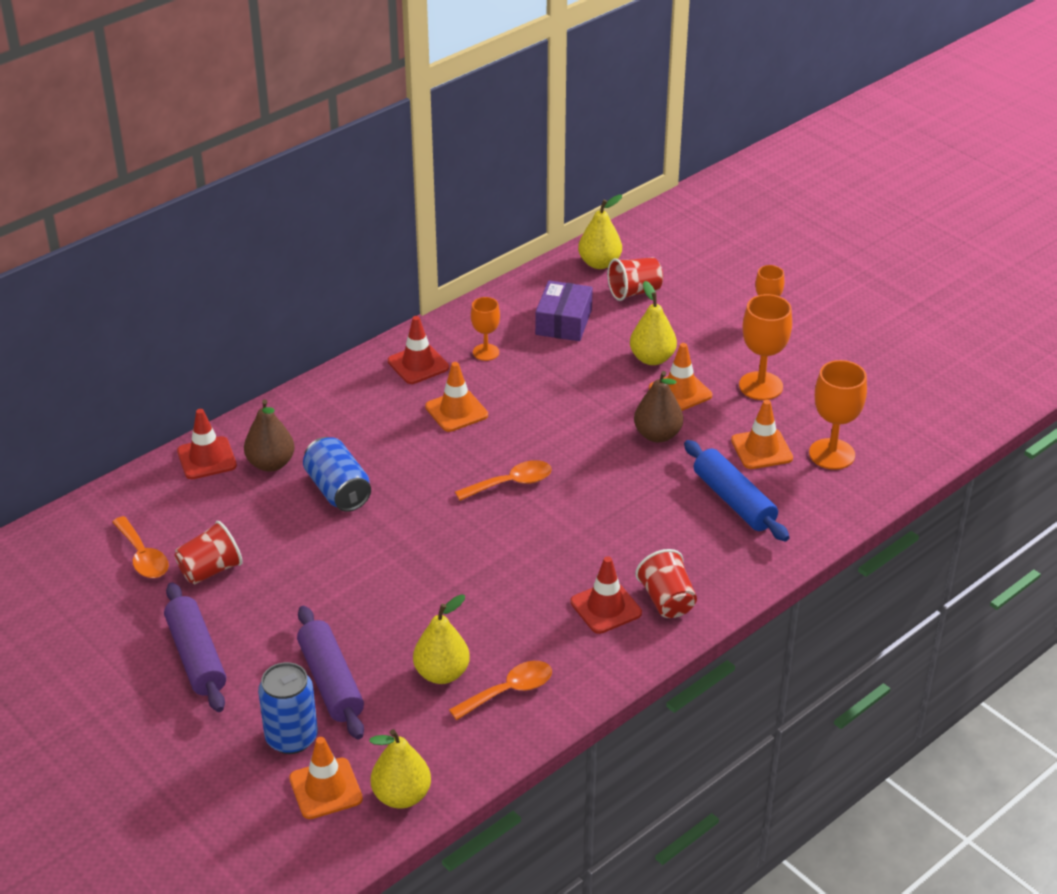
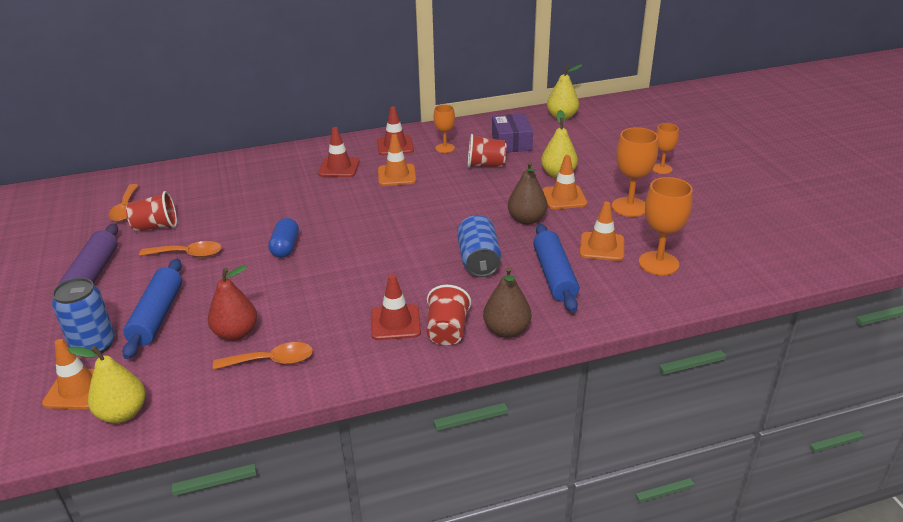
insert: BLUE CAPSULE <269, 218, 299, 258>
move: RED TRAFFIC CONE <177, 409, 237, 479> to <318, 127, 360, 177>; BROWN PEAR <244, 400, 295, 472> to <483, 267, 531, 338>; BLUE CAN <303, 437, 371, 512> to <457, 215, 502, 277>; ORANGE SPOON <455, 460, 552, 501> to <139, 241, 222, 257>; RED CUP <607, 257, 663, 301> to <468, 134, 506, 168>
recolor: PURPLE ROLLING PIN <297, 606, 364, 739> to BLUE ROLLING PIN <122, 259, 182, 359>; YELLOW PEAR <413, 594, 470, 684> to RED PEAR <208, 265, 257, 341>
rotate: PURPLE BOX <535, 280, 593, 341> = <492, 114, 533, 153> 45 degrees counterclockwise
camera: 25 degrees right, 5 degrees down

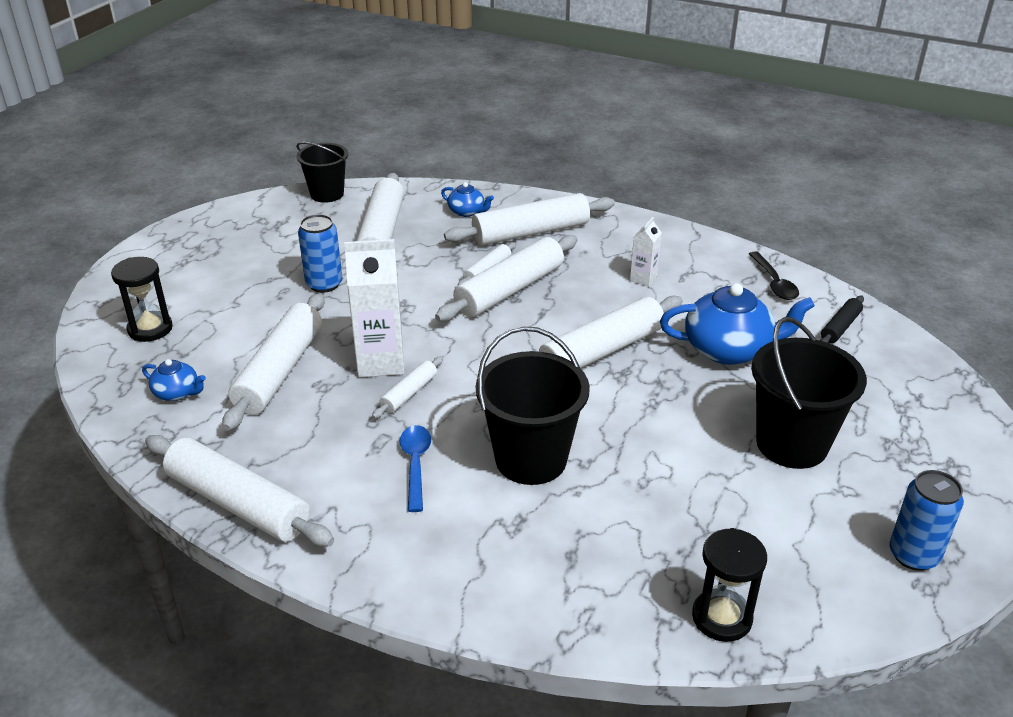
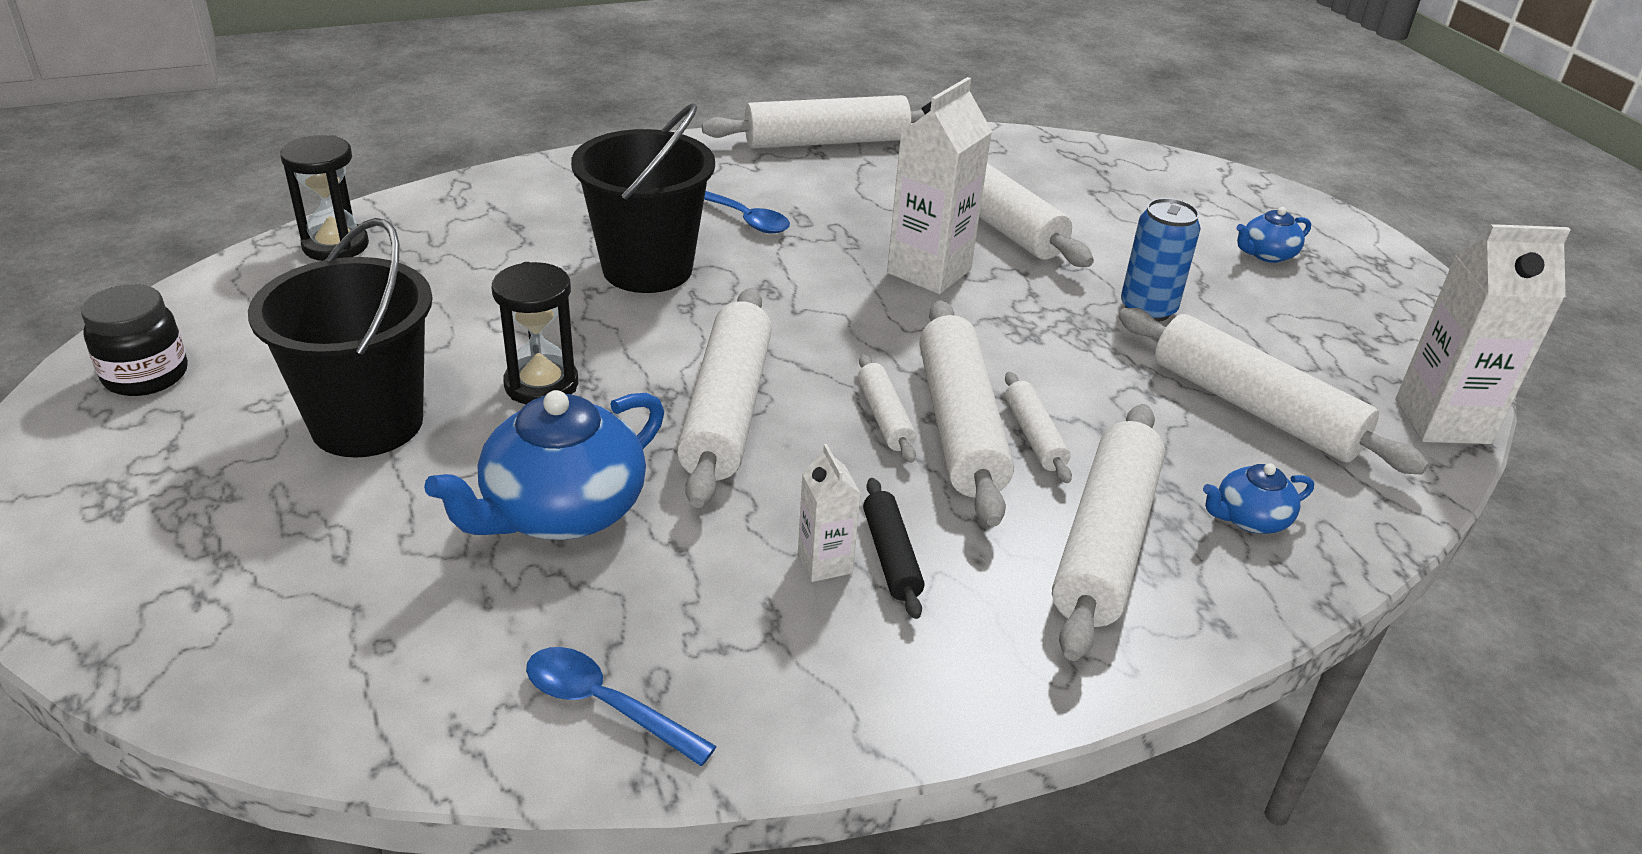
move: BLACK HOURGLASS <111, 257, 173, 342> to <492, 262, 578, 404>; BLUE TEAPOT <142, 359, 206, 401> to <1236, 207, 1311, 263>; WHITE ROLLING PIN <372, 356, 443, 419> to <858, 354, 916, 463>; BLACK ROLLING PIN <820, 296, 864, 343> to <863, 478, 924, 619>
replace: BLACK BUCKET <296, 142, 348, 203> to WHITE CARTON <1395, 224, 1571, 444>; BLUE CAN <889, 470, 964, 571> to BLACK JAR <81, 284, 188, 396>
recolor: BLACK SPOON <749, 251, 799, 300> to BLUE SPOON <526, 647, 717, 766>
camera: 130 degrees right, 0 degrees up

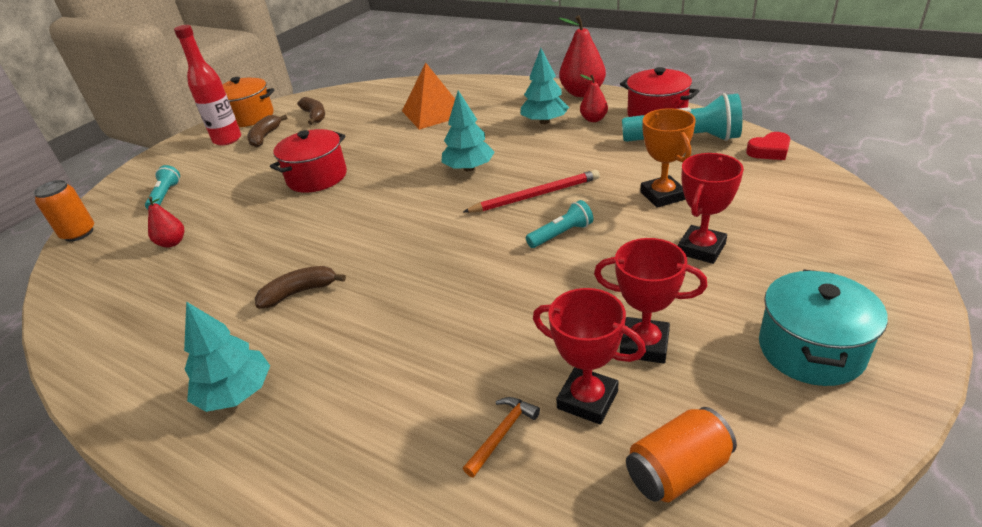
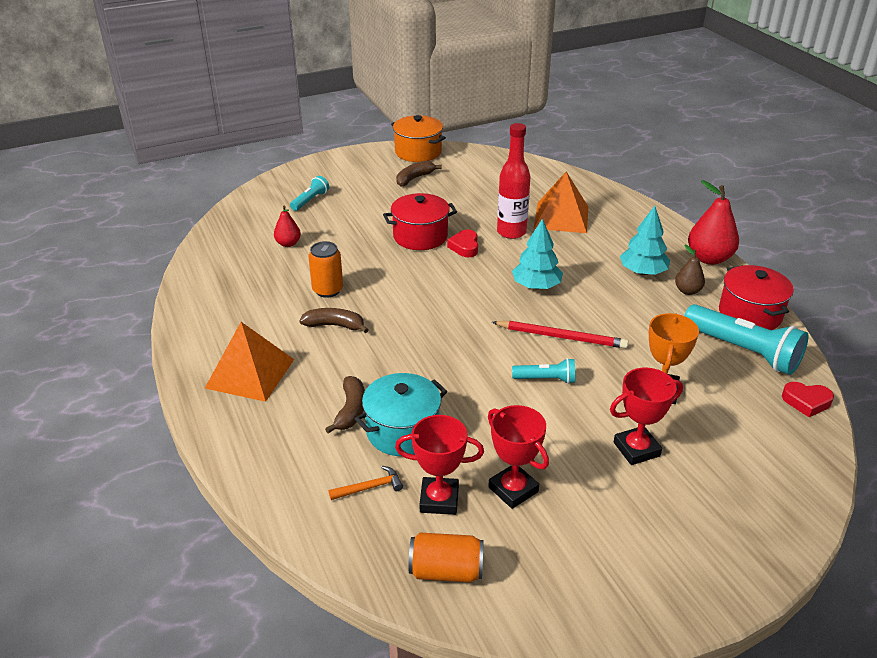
insert: RED HEART <447, 229, 478, 257>
move: ORANGE CAN <33, 180, 94, 242> to <308, 241, 343, 298>; RED BOTTLE <174, 25, 241, 146> to <497, 123, 530, 239>; BROWN BANANA <297, 97, 325, 125> to <325, 376, 365, 433>; TURQUOISE POT <759, 270, 888, 386> to <355, 373, 447, 456>
replace: TURQUOISE TREE <184, 302, 270, 412> to ORANGE PYRAMID <205, 322, 294, 402>
recolor: RED PEAR <580, 74, 608, 122> to BROWN PEAR <675, 245, 705, 295>
rotate: RED TROPHY <533, 288, 646, 425> = <395, 415, 484, 515> 60 degrees counterclockwise
camera: 30 degrees right, 0 degrees up

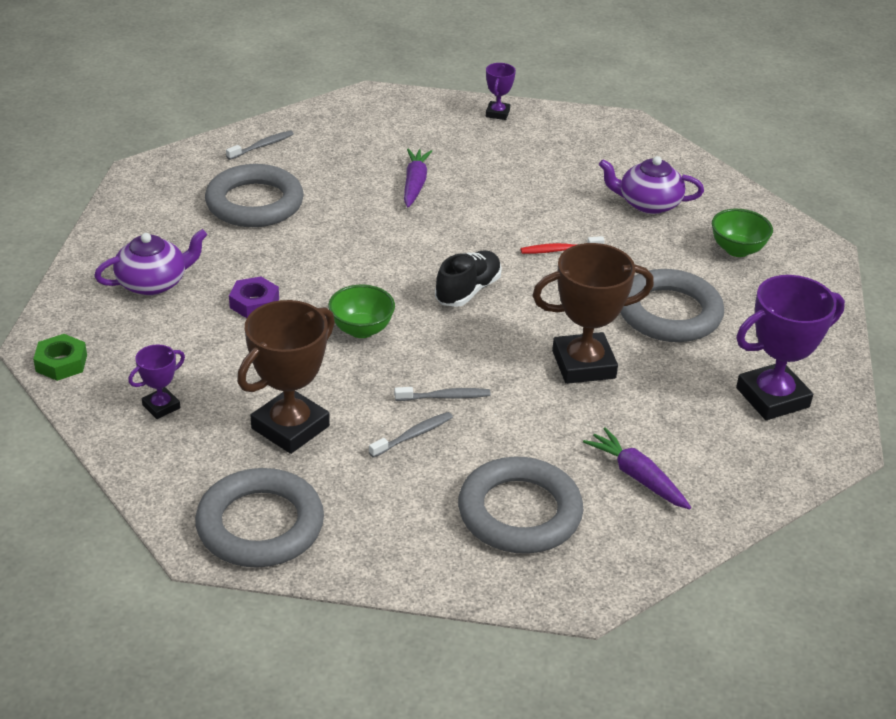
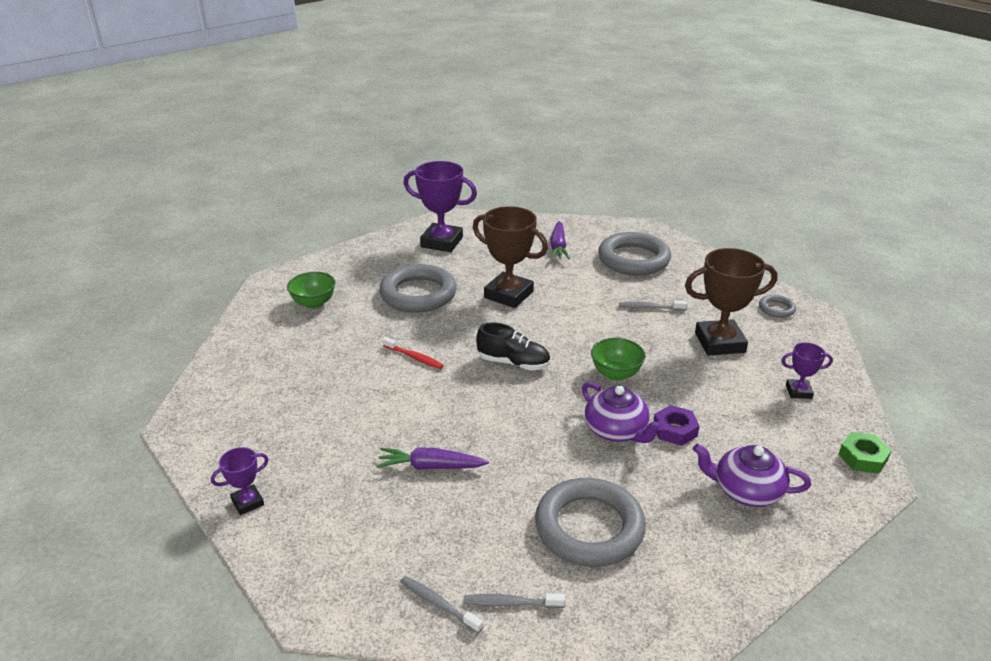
move: GREY TOOTHBRUSH <394, 387, 491, 401> to <400, 576, 483, 633>; PURPLE TEAPOT <599, 156, 704, 214> to <582, 382, 663, 443>
rotate: PURPLE CARROT <404, 148, 432, 208> = <377, 447, 489, 470> 45 degrees clockwise; BLACK SHOE <435, 251, 502, 307> = <476, 322, 550, 371> 150 degrees counterclockwise
resize: GREY RING <195, 468, 324, 568> = <759, 295, 796, 318> x0.46
camera: 135 degrees left, 5 degrees down

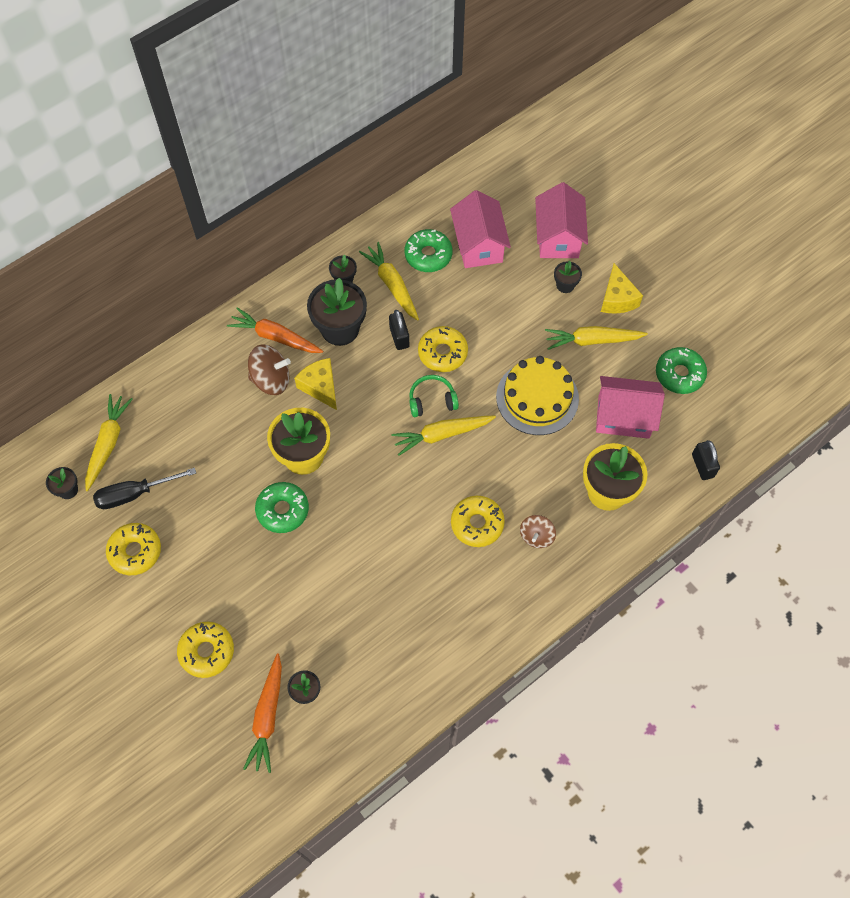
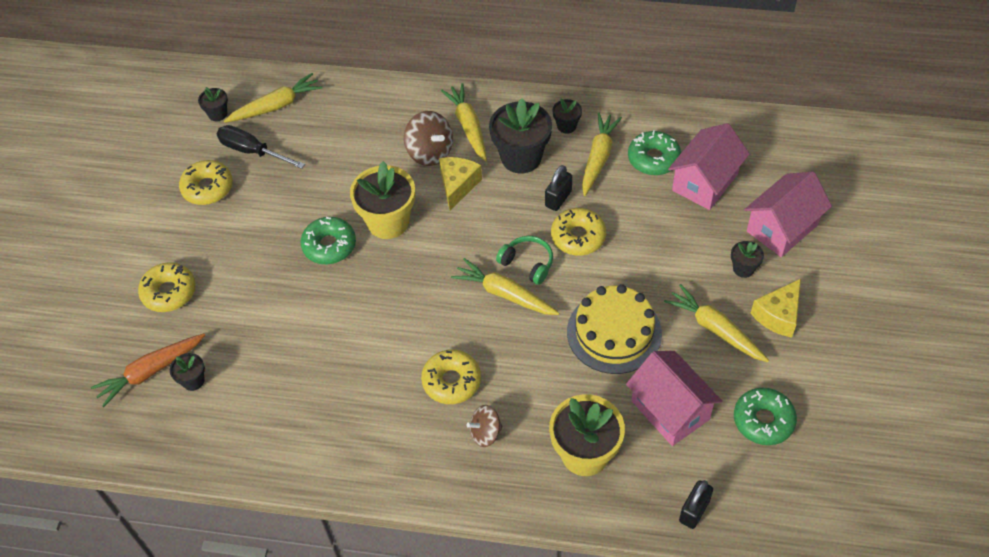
recolor: ORANGE CARROT <227, 307, 323, 353> to YELLOW CARROT <440, 83, 487, 161>
camera: 50 degrees right, 10 degrees down

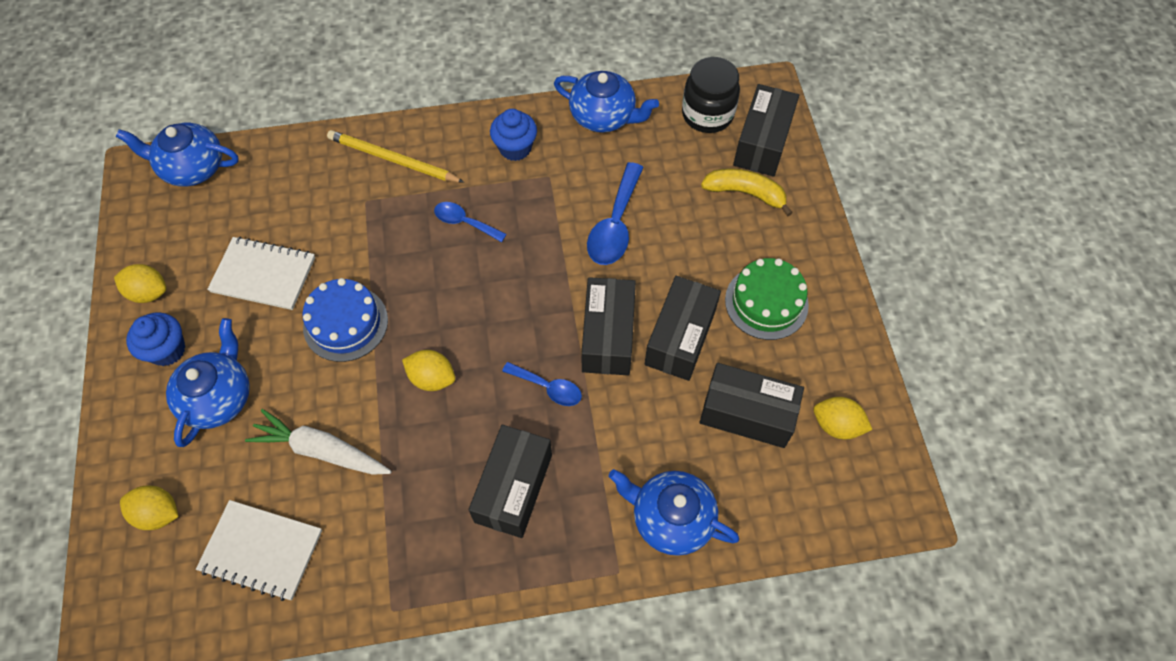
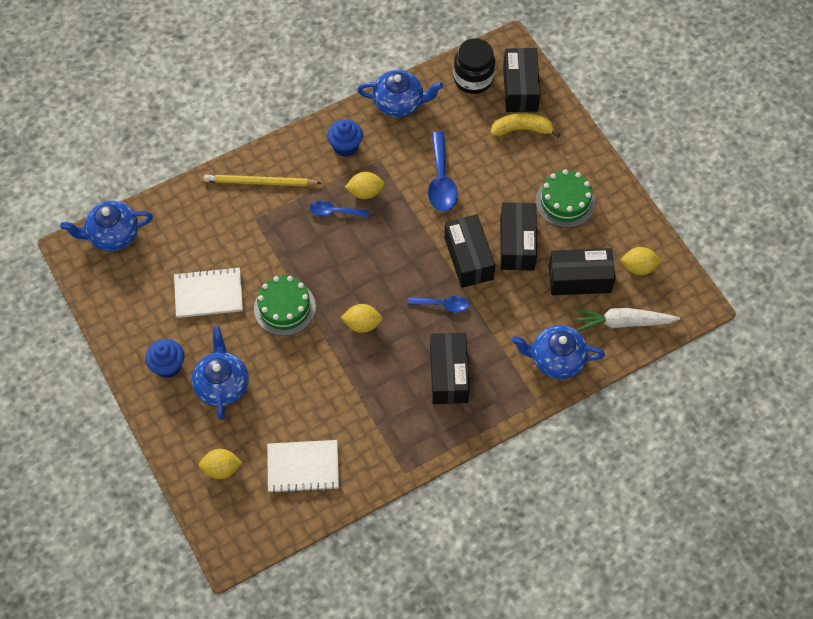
move: YELLOW LEMON <114, 264, 167, 303> to <345, 172, 384, 199>; WHITE CARROT <245, 409, 391, 475> to <575, 308, 680, 331>
recolor: BLUE CAKE <302, 278, 388, 362> to GREEN CAKE <254, 275, 316, 336>
camera: 20 degrees left, 0 degrees up

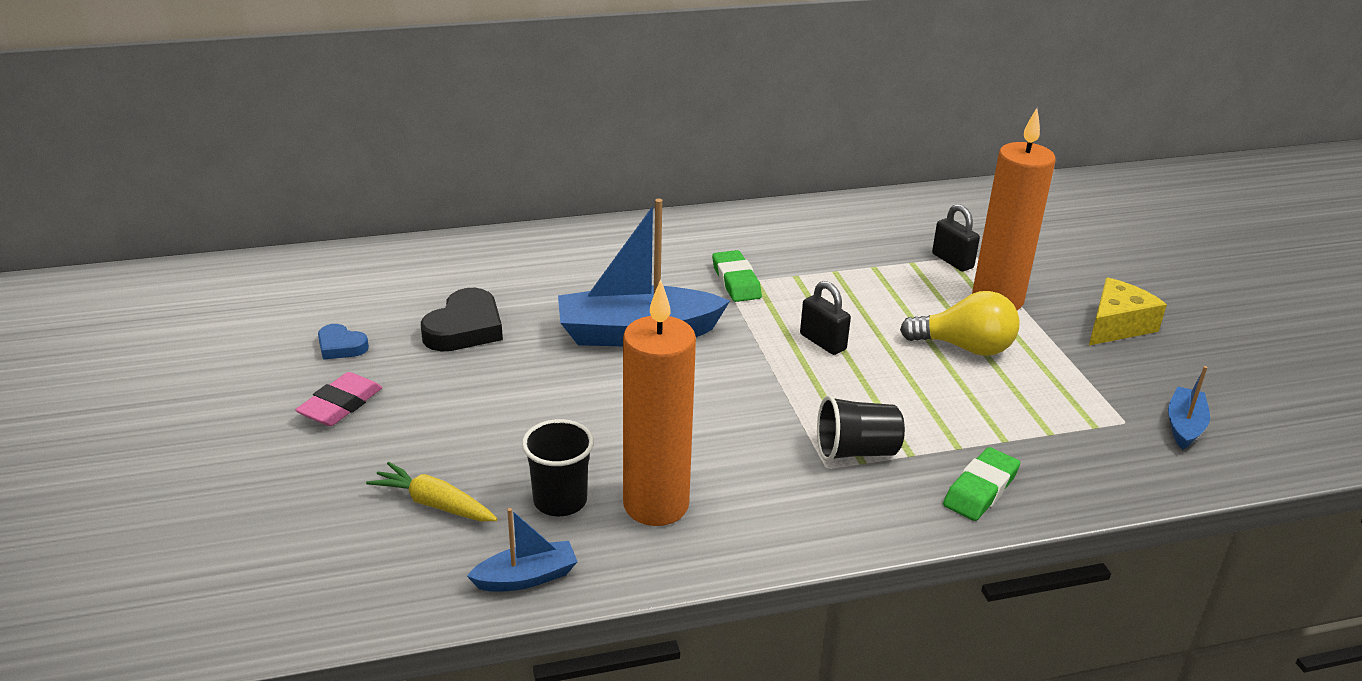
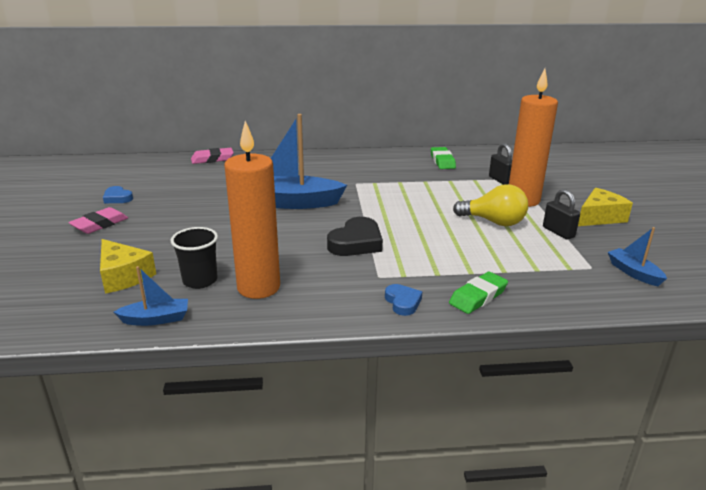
delete: BLACK CUP <817, 395, 905, 462>
insert: PINK ERASER <191, 148, 234, 164>; BLUE HEART <385, 284, 422, 316>
move: BLACK HEART <421, 288, 503, 352> to <327, 217, 383, 256>; GREEN ERASER <712, 250, 762, 302> to <431, 147, 456, 169>; BLACK PADLOCK <800, 281, 851, 355> to <543, 189, 580, 239>
replace: YELLOW CARROT <366, 462, 497, 521> to YELLOW CHEESE <100, 239, 156, 294>
rotate: BLUE BOAT <1168, 366, 1210, 450> = <608, 227, 667, 286> 60 degrees counterclockwise
camera: 10 degrees right, 5 degrees down

